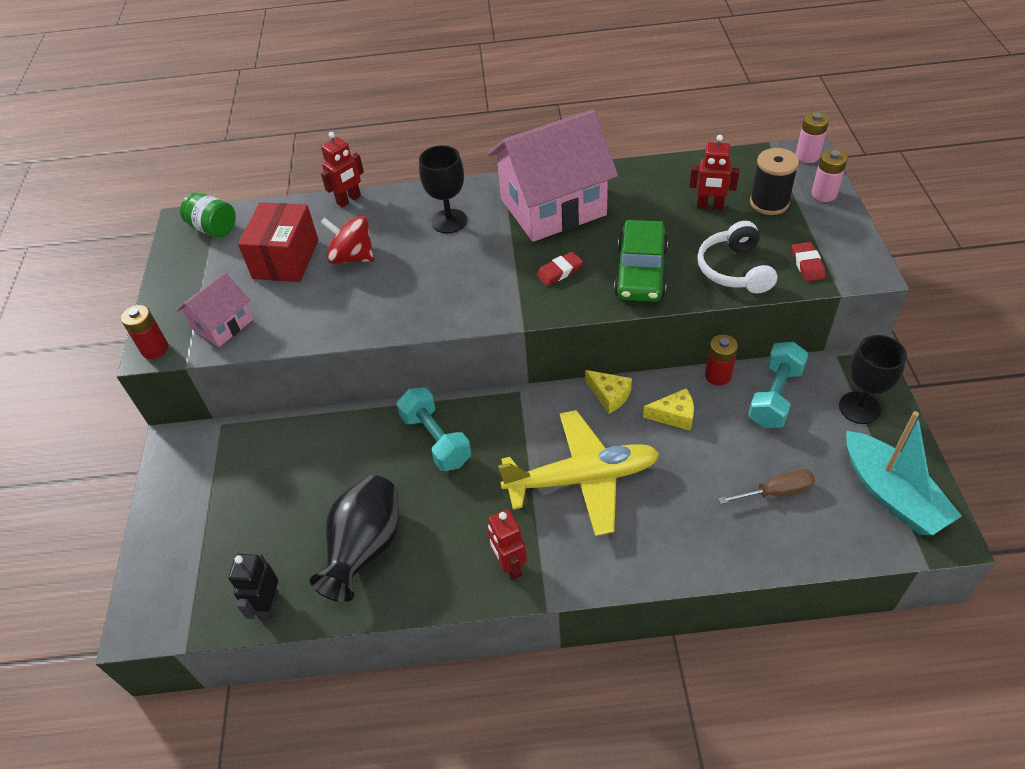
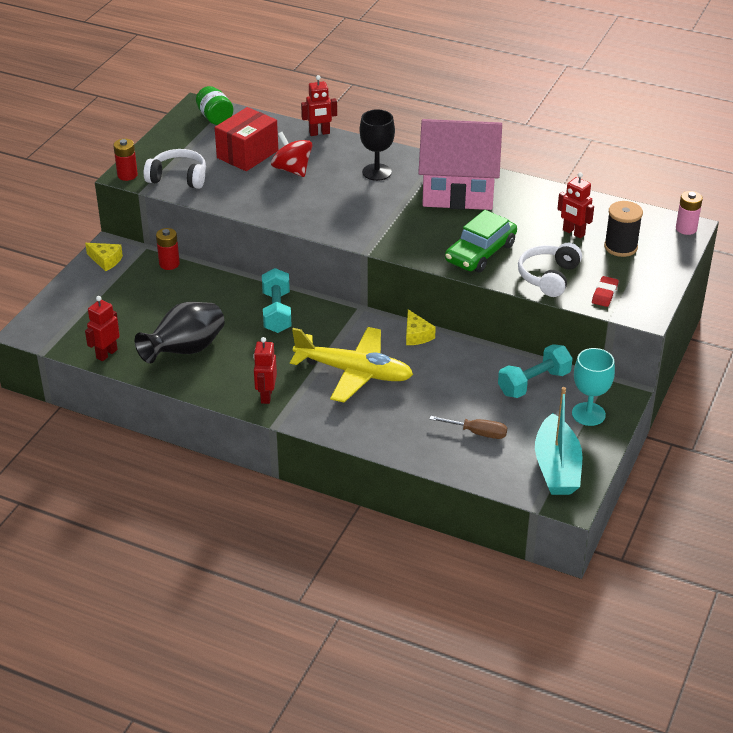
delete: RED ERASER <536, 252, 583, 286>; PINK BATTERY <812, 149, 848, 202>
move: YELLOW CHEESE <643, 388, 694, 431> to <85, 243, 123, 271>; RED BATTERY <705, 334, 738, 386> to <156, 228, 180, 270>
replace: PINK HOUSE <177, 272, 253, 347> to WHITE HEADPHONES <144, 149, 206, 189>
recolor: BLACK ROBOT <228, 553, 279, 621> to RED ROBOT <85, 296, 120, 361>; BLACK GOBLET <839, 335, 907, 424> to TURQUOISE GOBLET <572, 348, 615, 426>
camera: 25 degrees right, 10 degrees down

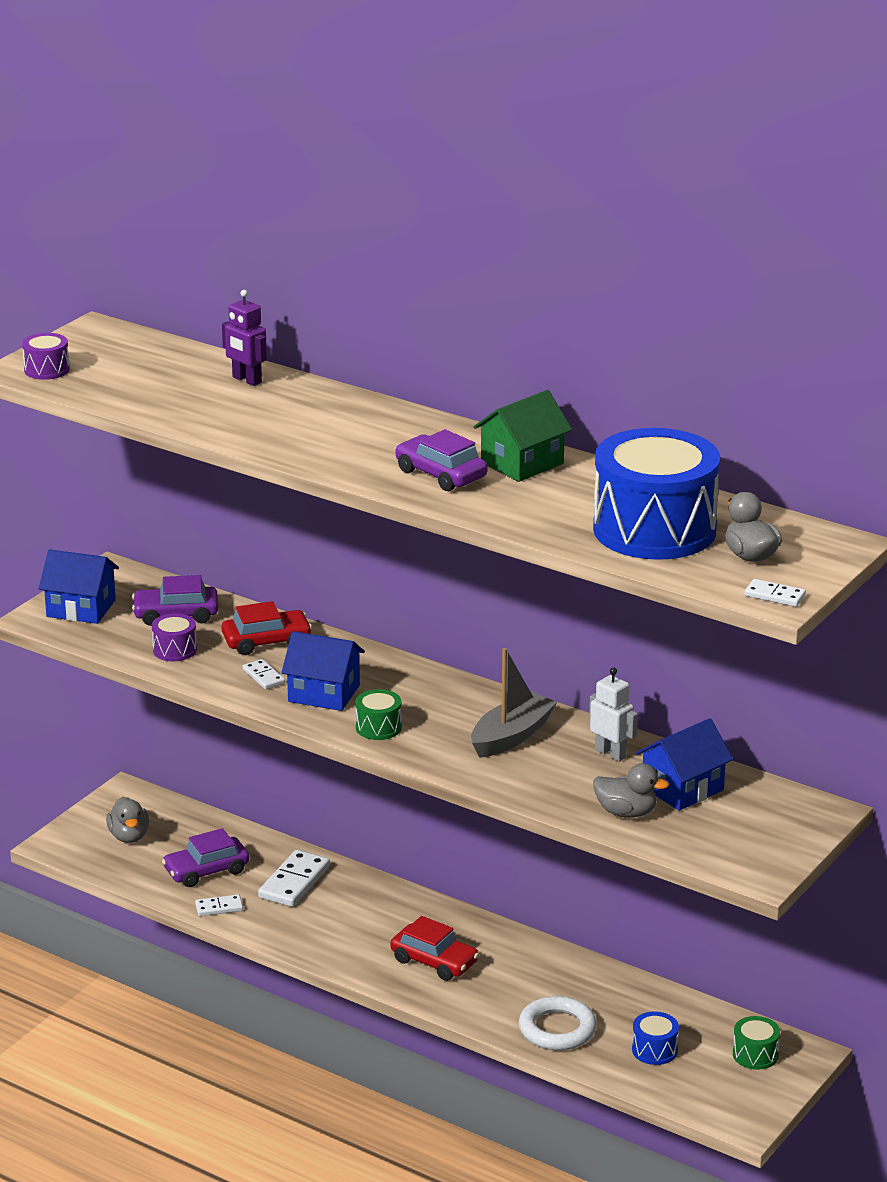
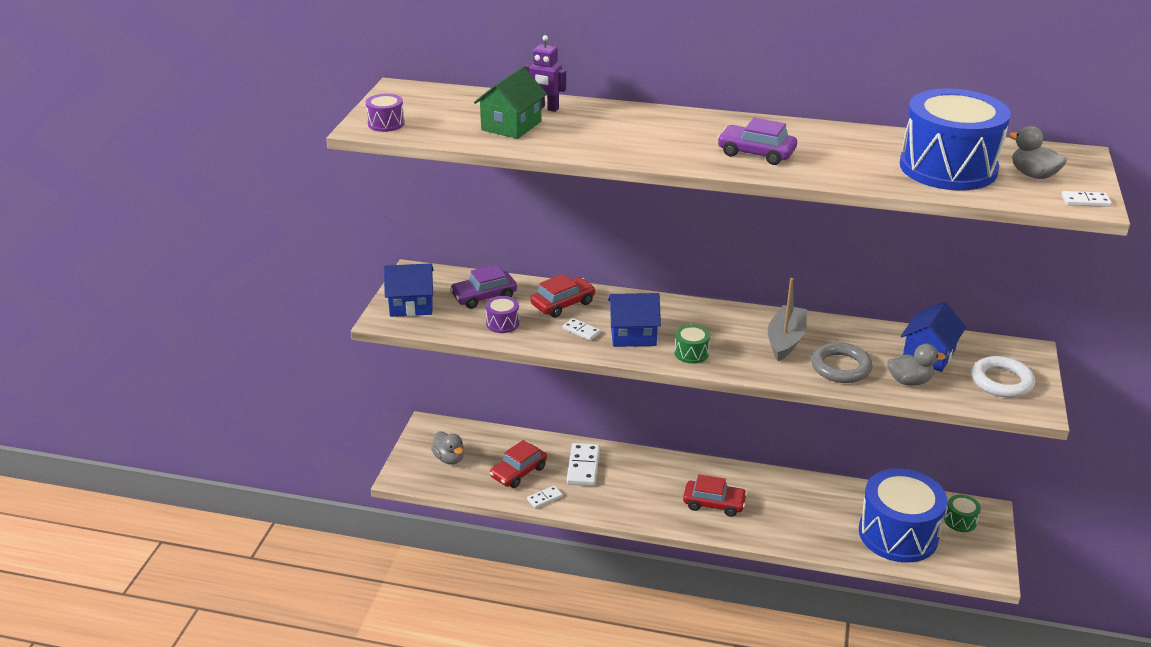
delete: WHITE ROBOT <589, 667, 638, 762>
insert: GREY RING <811, 342, 873, 383>
move: GREEN HOUSE <474, 390, 572, 482> to <474, 67, 547, 139>; WHITE RING <519, 996, 597, 1050> to <971, 356, 1035, 398>
recolor: PURPLE CAR <162, 828, 249, 887> to RED CAR <490, 440, 547, 488>
resize: BLUE DRUM <632, 1012, 679, 1065> = <859, 468, 947, 563> x2.45
camera: 20 degrees left, 5 degrees up

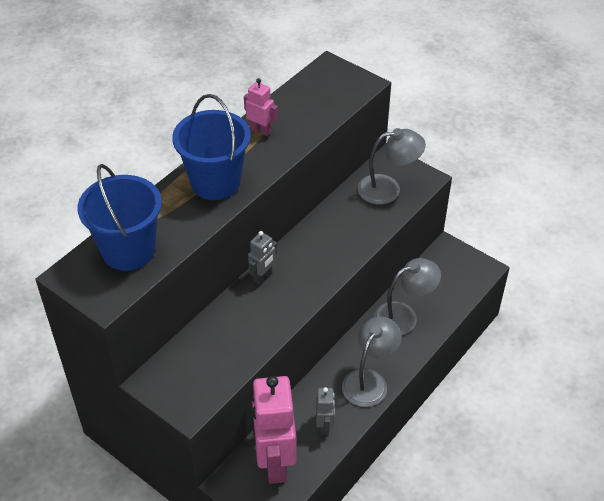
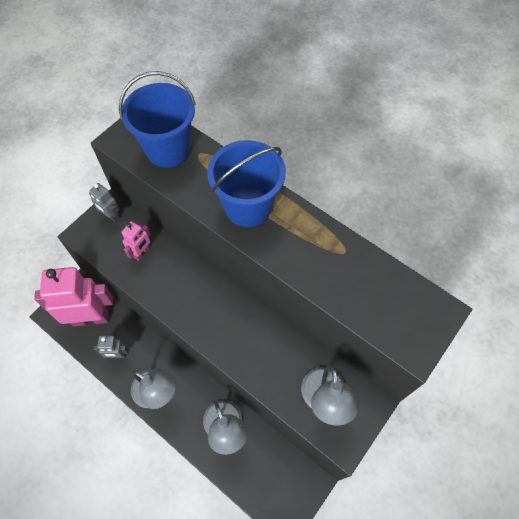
move: PINK ROBOT <244, 78, 278, 136> to <121, 221, 151, 261>; GREY ROBOT <248, 231, 277, 284> to <89, 183, 120, 223>
camera: 90 degrees right, 15 degrees up

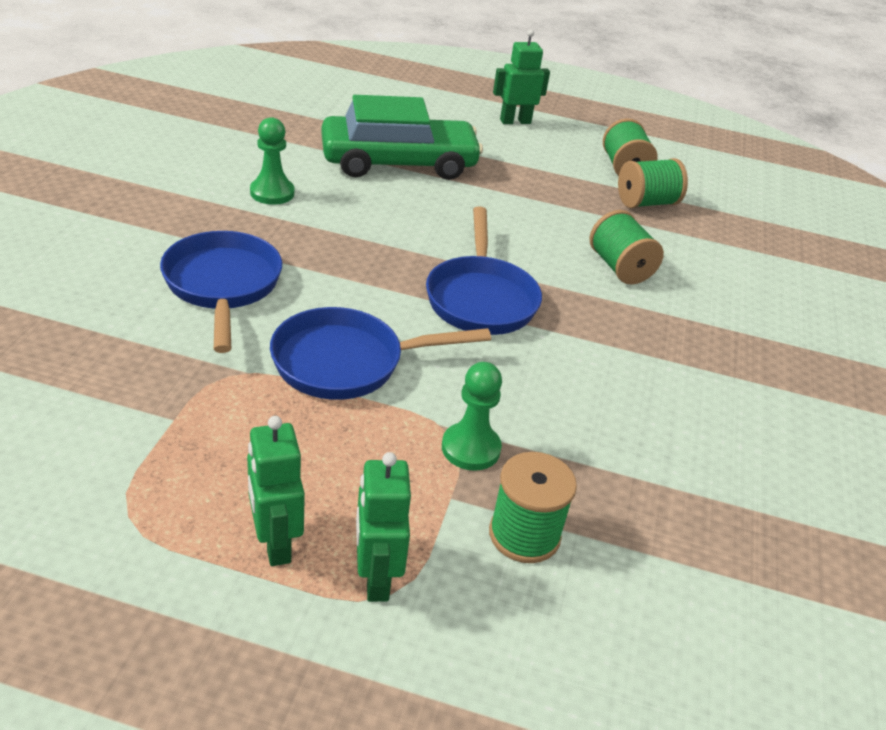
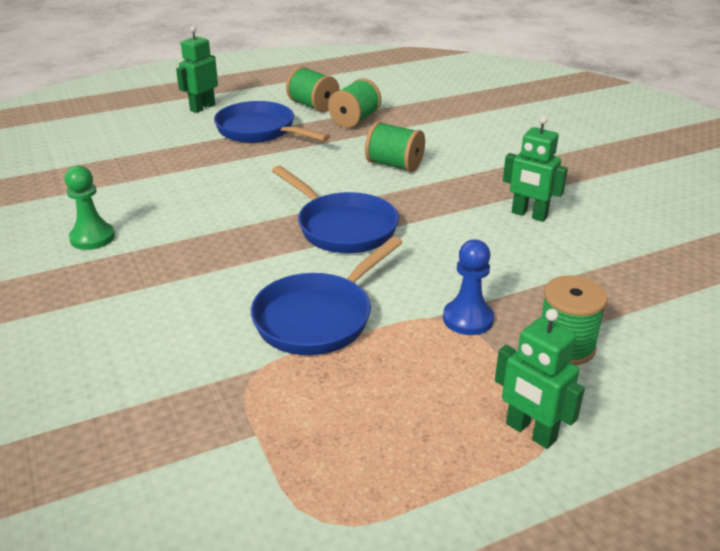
delete: GREEN CAR <321, 95, 483, 180>
move: BLUE PAN <160, 231, 282, 353> to <214, 101, 330, 143>; GREEN ROBOT <247, 416, 305, 566> to <503, 116, 568, 222>
recolor: GREEN PAWN <442, 362, 502, 471> to BLUE PAWN <443, 239, 494, 335>
camera: 35 degrees left, 5 degrees down

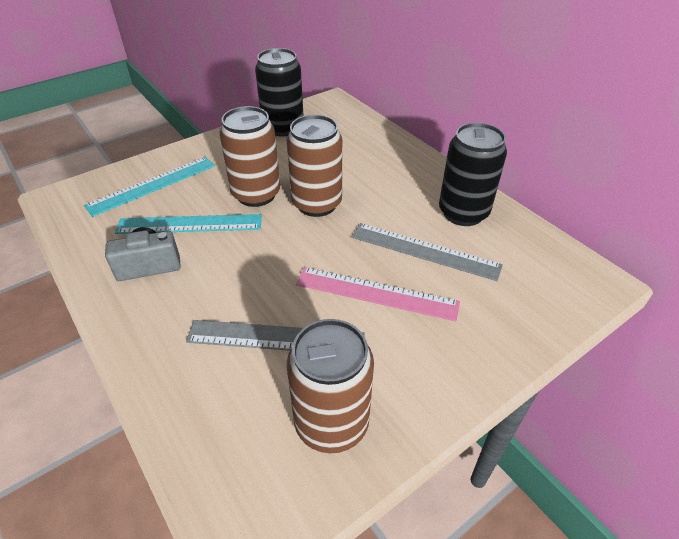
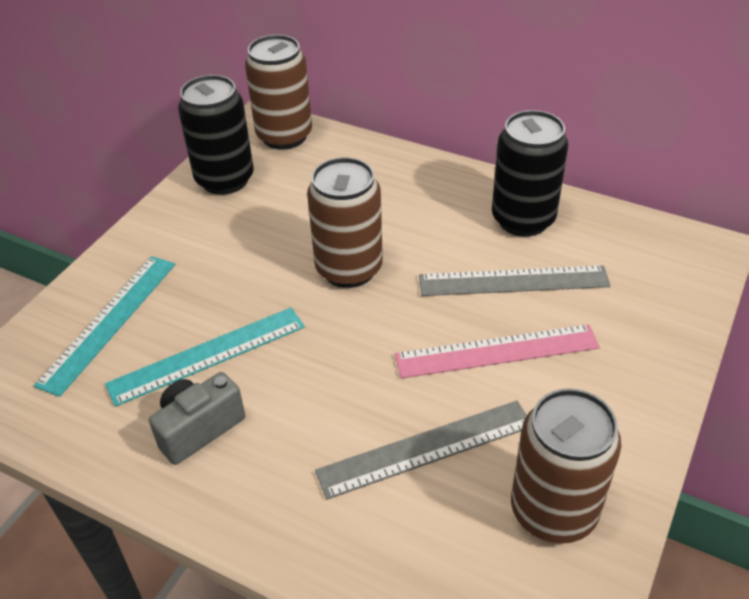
move: BROWN CAN <220, 106, 280, 207> to <245, 35, 312, 150>
camera: 25 degrees left, 0 degrees up

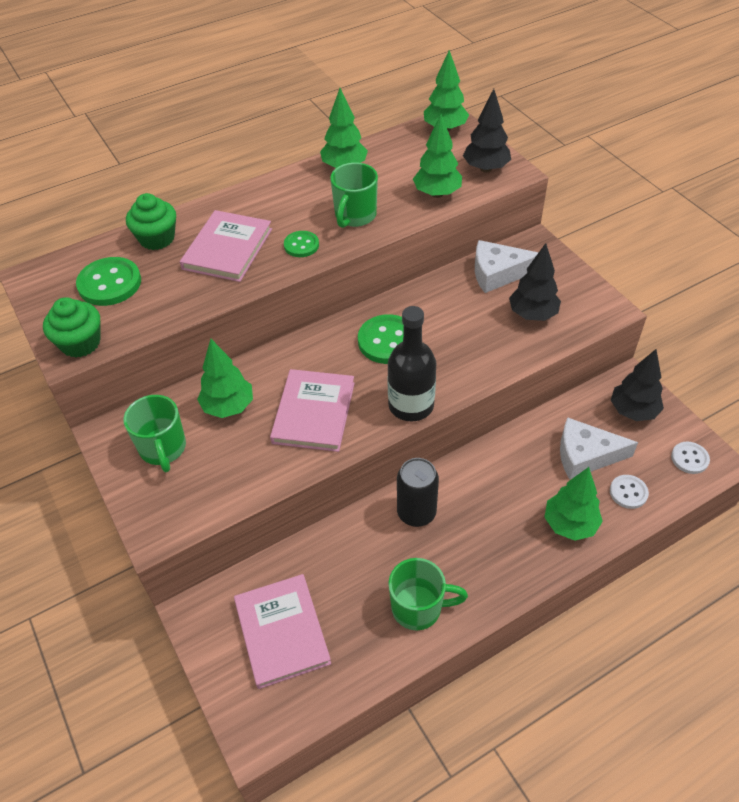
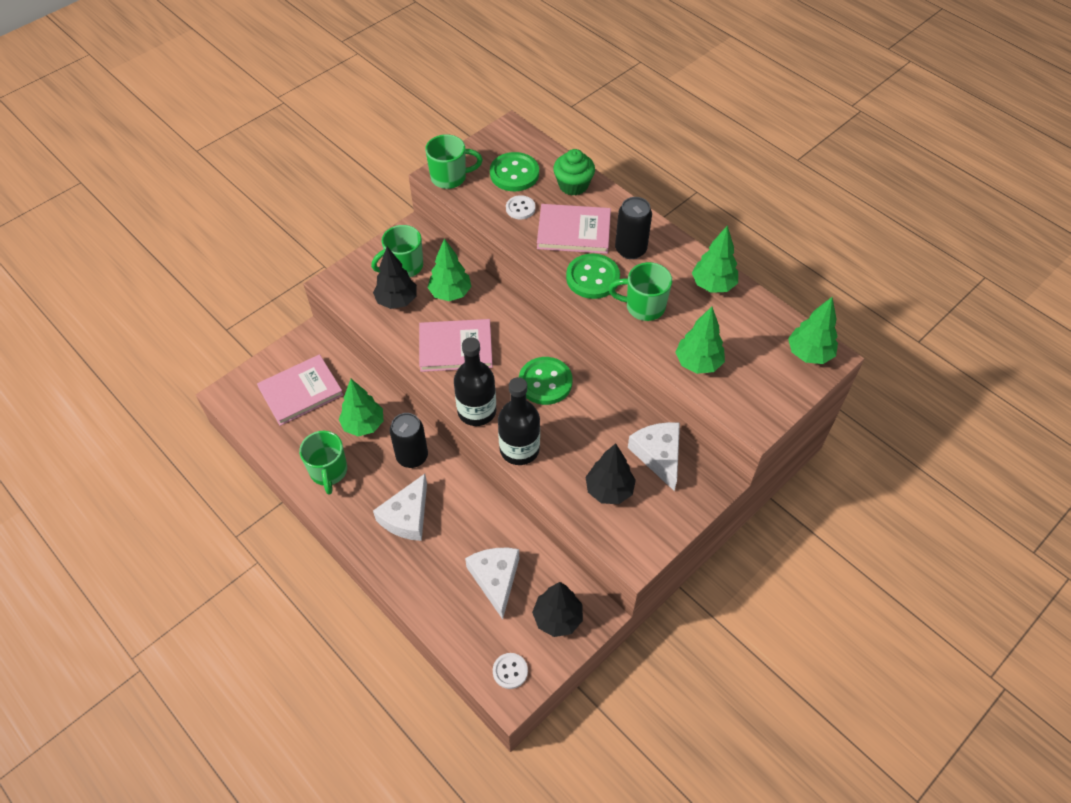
insert: WHITE CHEESE <373, 474, 427, 541>; BLACK BOTTLE <498, 377, 540, 465>; BLACK CAN <615, 197, 652, 259>
move: BLACK TREE <463, 89, 511, 172> to <373, 247, 417, 309>; GREEN TREE <545, 467, 603, 541> to <339, 379, 383, 436>; WHITE BUTTON <610, 475, 649, 509> to <506, 195, 535, 219>
replace: GREEN CUPCAKE <43, 297, 100, 358> to GREEN MUG <425, 134, 483, 189>
resize: GREEN BUTTON <284, 231, 319, 257> = <566, 253, 620, 299> x1.71
camera: 75 degrees right, 5 degrees up

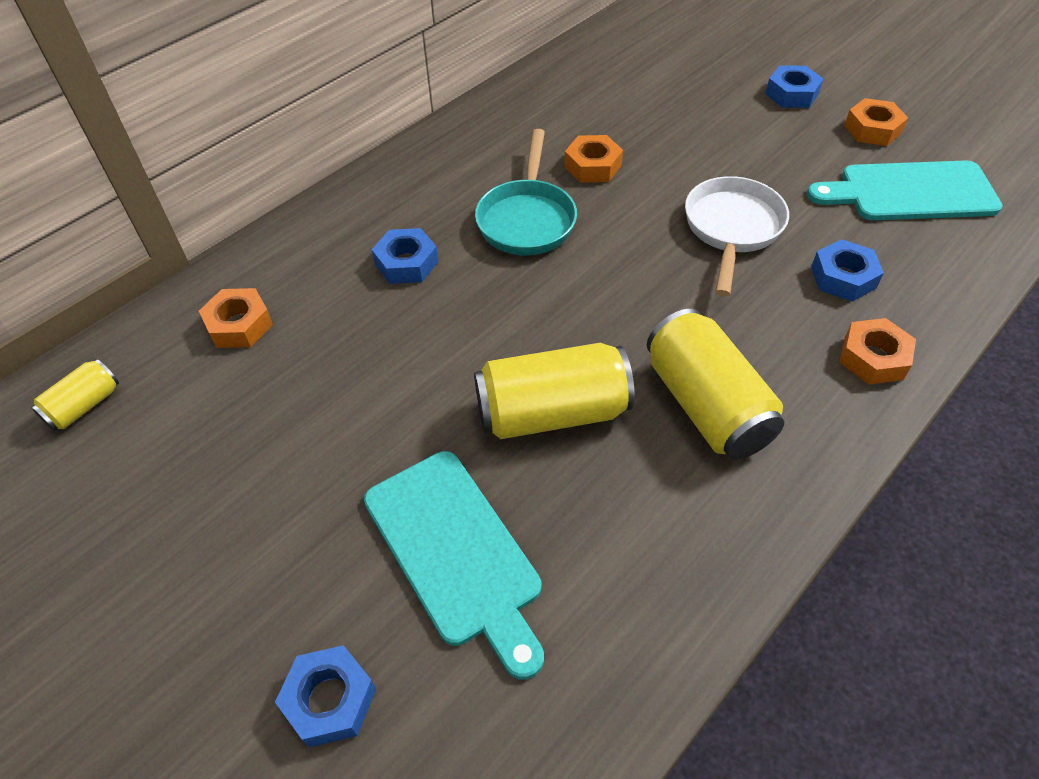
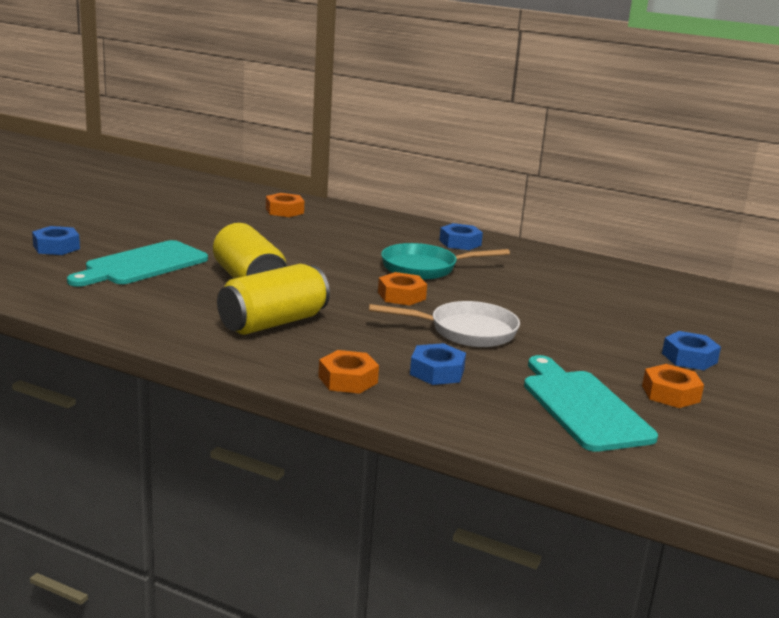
delete: YELLOW CAN <31, 359, 119, 431>
move: BLUE NUT <372, 228, 439, 284> to <439, 223, 483, 250>; ORANGE NUT <564, 135, 623, 183> to <378, 272, 427, 306>
camera: 70 degrees right, 30 degrees down

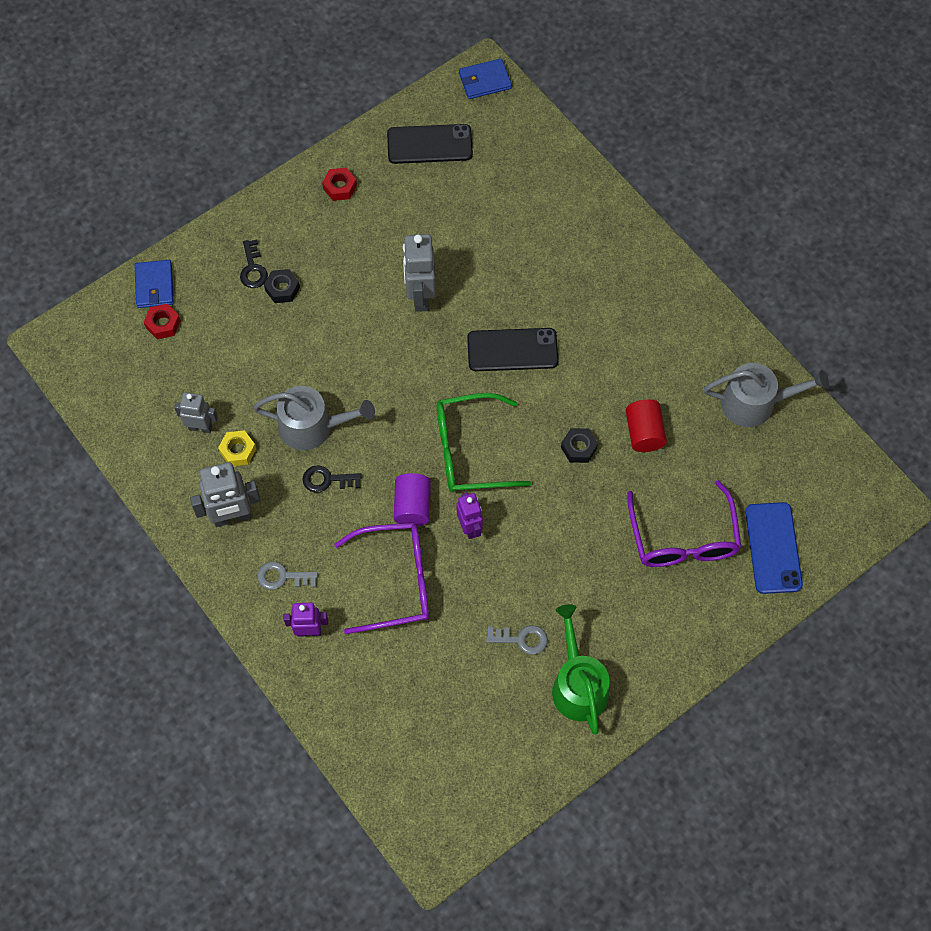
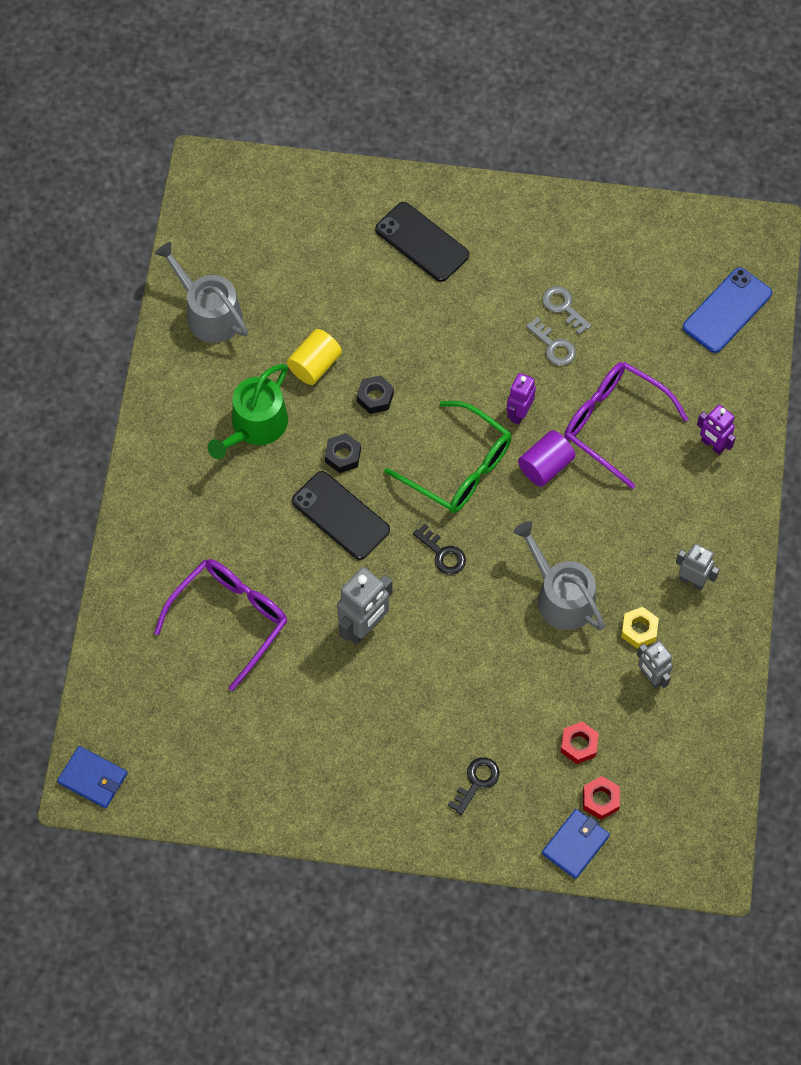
move: GREY KEY <257, 561, 318, 590> to <526, 317, 576, 366>; BLACK NUT <264, 269, 300, 303> to <325, 433, 361, 473>; BLACK KEY <303, 465, 362, 493> to <413, 524, 466, 575>; RED NUT <322, 168, 357, 201> to <561, 721, 599, 764>; BLACK PHONE <387, 124, 473, 164> to <375, 202, 469, 282>; GREEN WATERING CAN <552, 604, 610, 735> to <208, 364, 288, 459>; PURPLE GLASSES <627, 480, 741, 567> to <154, 559, 287, 691>; BLUE PHONE <745, 502, 803, 594> to <683, 267, 772, 353>
recolor: RED CYLINDER <626, 399, 667, 452> to YELLOW CYLINDER <287, 329, 342, 385>
resize: GREY ROBOT <190, 462, 261, 527> = <676, 544, 720, 590> x0.63
camera: 135 degrees left, 0 degrees up

